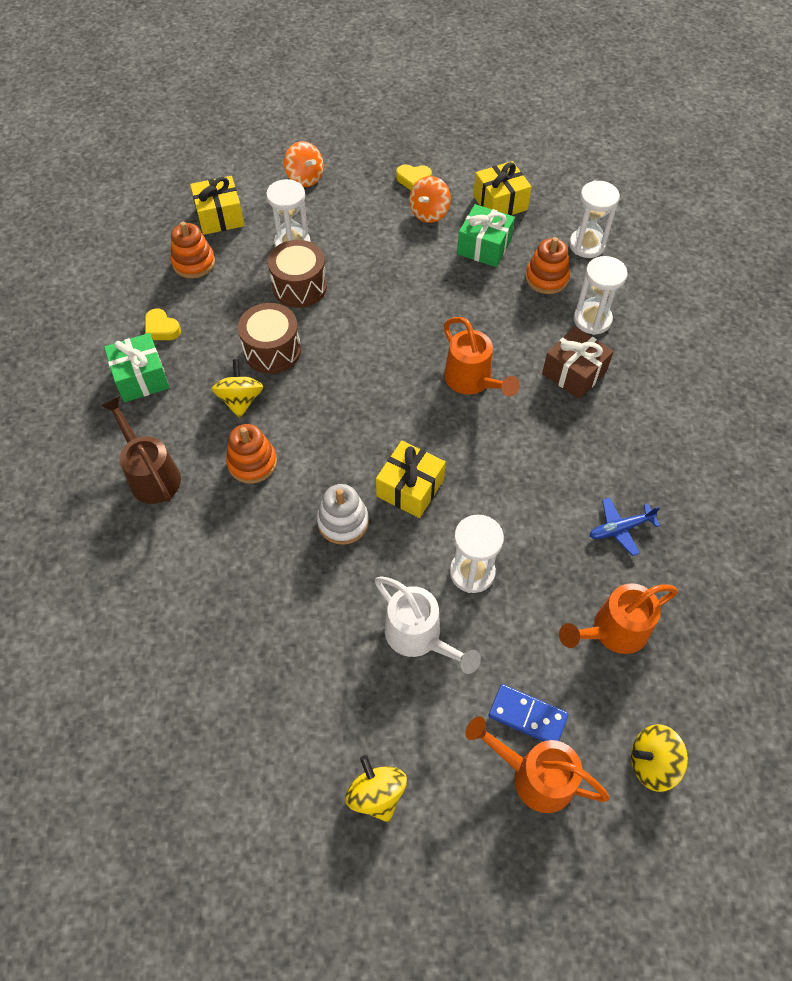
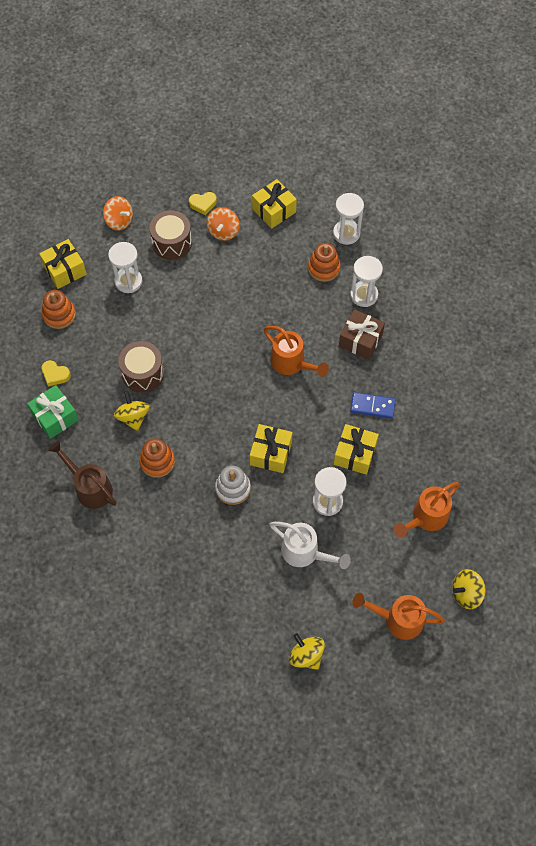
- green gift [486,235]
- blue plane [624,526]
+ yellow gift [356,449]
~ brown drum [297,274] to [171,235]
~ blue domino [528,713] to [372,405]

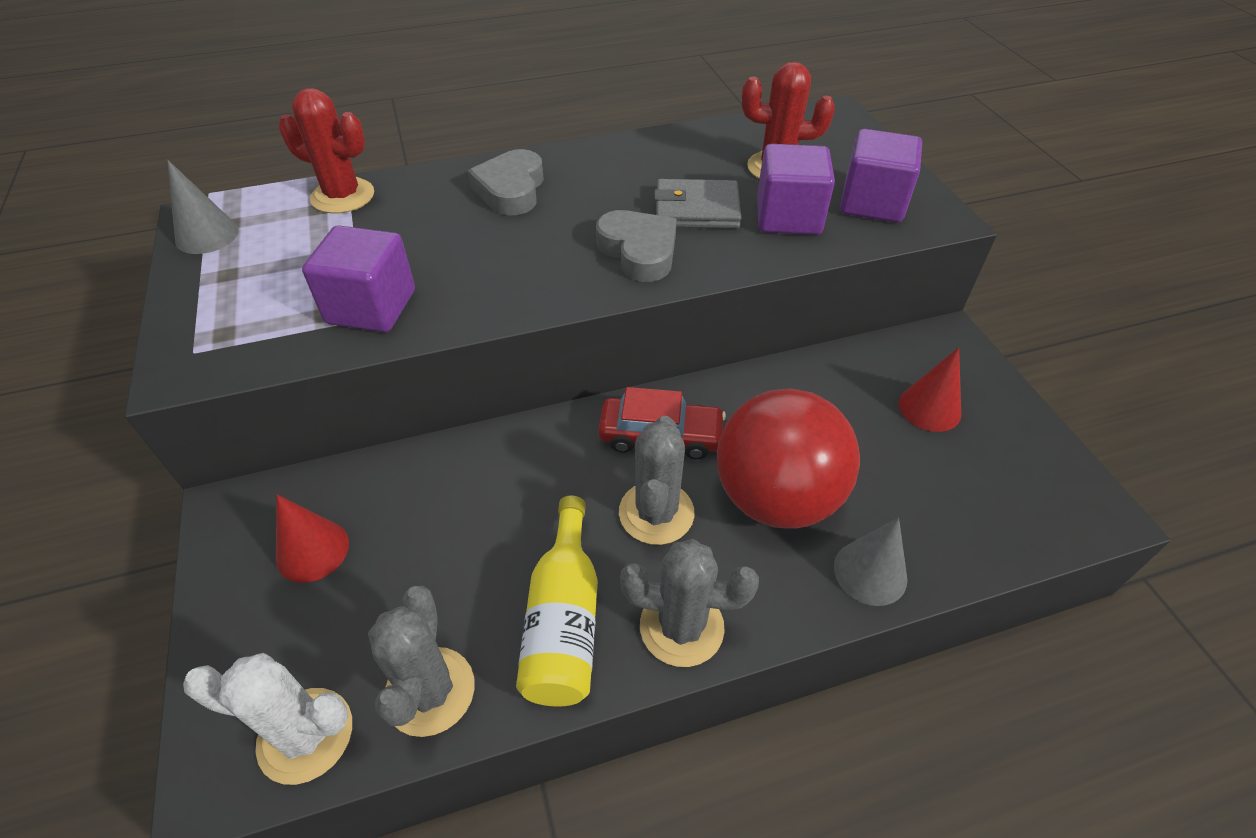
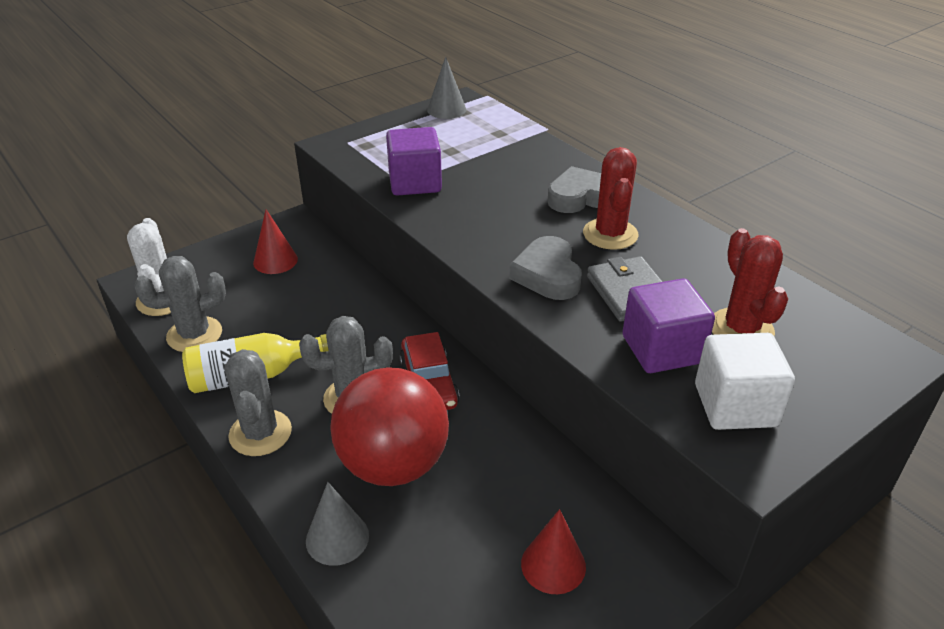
~ red cactus [326,151] to [610,198]
~ purple cube [881,176] to white cube [745,381]
~ grey heart [636,246] = [545,268] 135 degrees clockwise

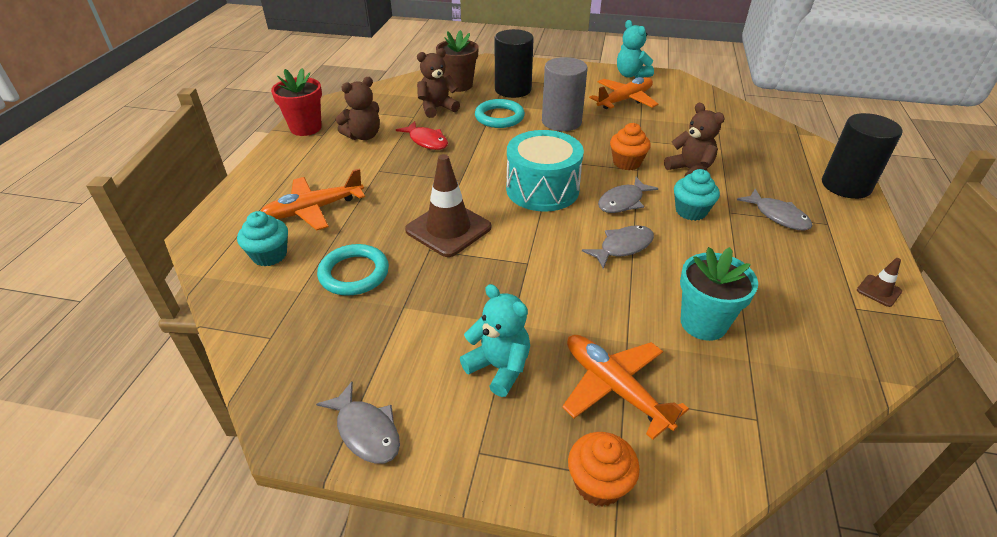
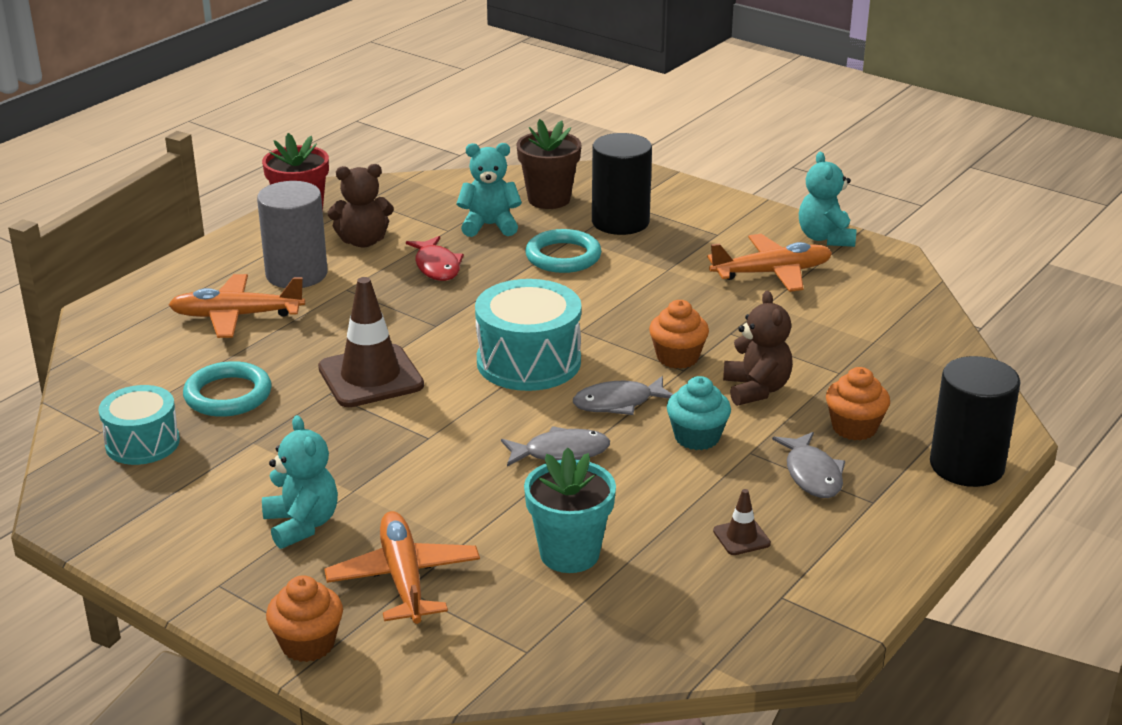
- turquoise cupcake [262,238]
- grey fish [358,422]
+ turquoise drum [139,425]
+ orange cupcake [858,403]
~ grey cylinder [565,94] to [292,234]
~ brown traffic cone [879,282] to [742,522]
~ brown teddy bear [438,83] to turquoise teddy bear [489,190]

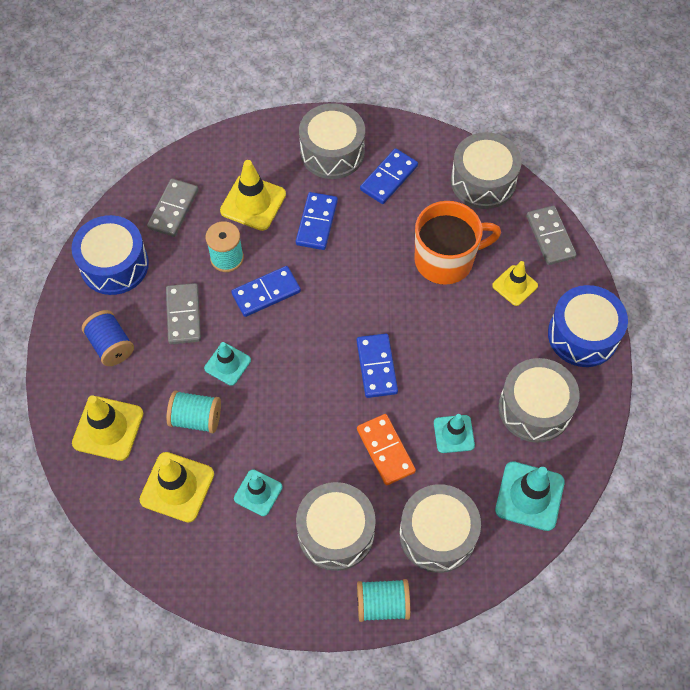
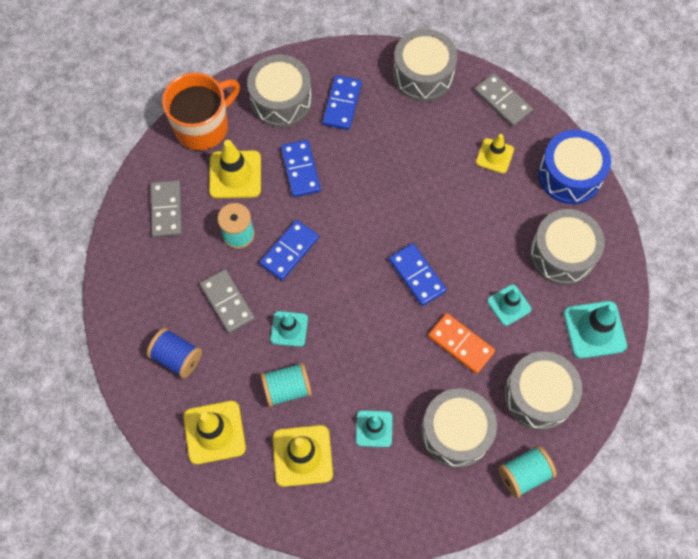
- blue drum [110,255]
~ orange mug [457,243] to [201,111]

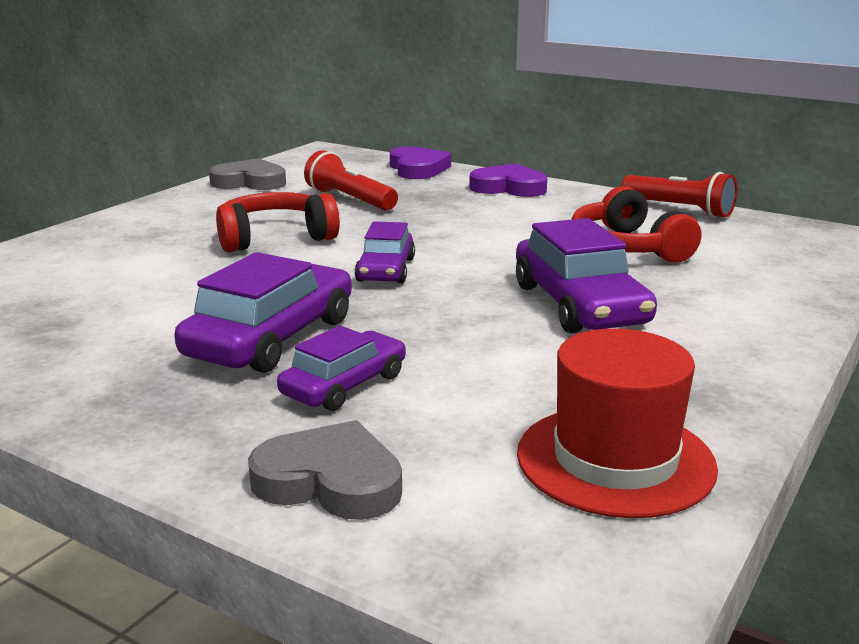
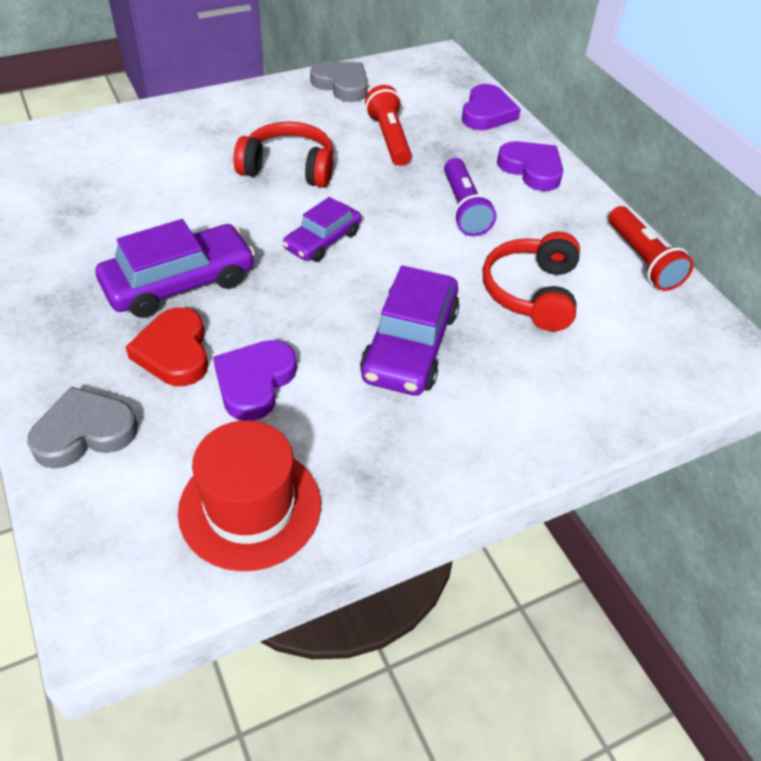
+ purple heart [255,380]
+ purple flashlight [470,197]
~ purple car [341,368] to red heart [167,346]
~ grey heart [325,470] = [82,428] 75 degrees counterclockwise

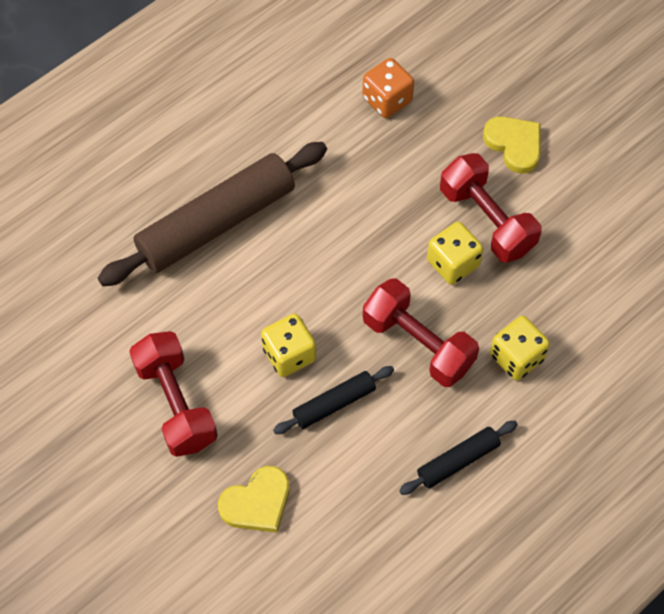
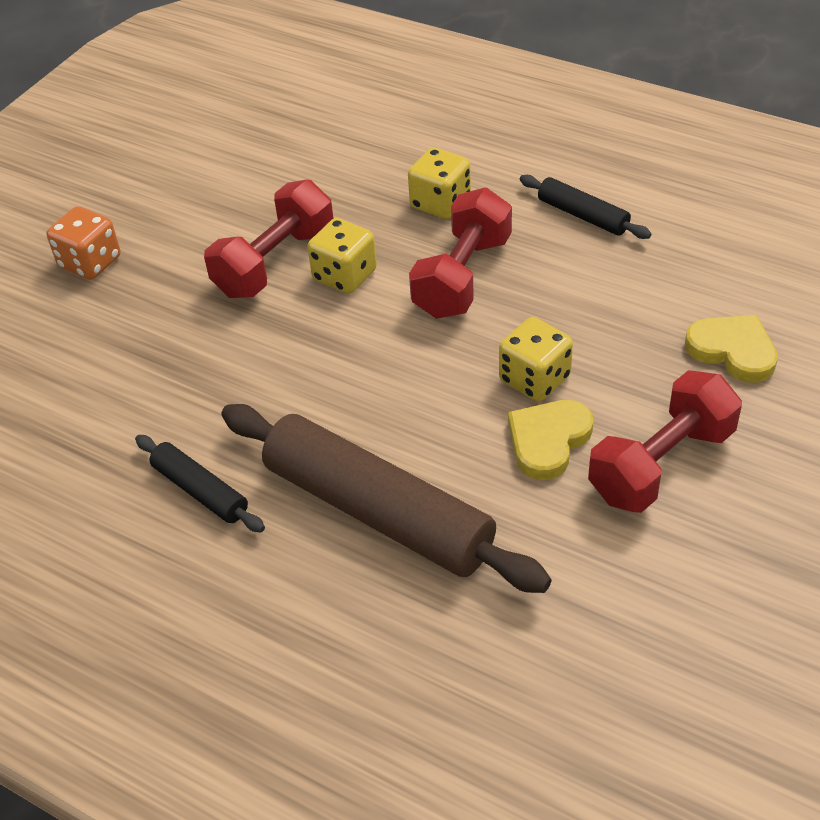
~ black rolling pin [333,400] to [200,483]
~ orange dice [388,88] to [83,243]
~ yellow heart [512,145] to [551,440]

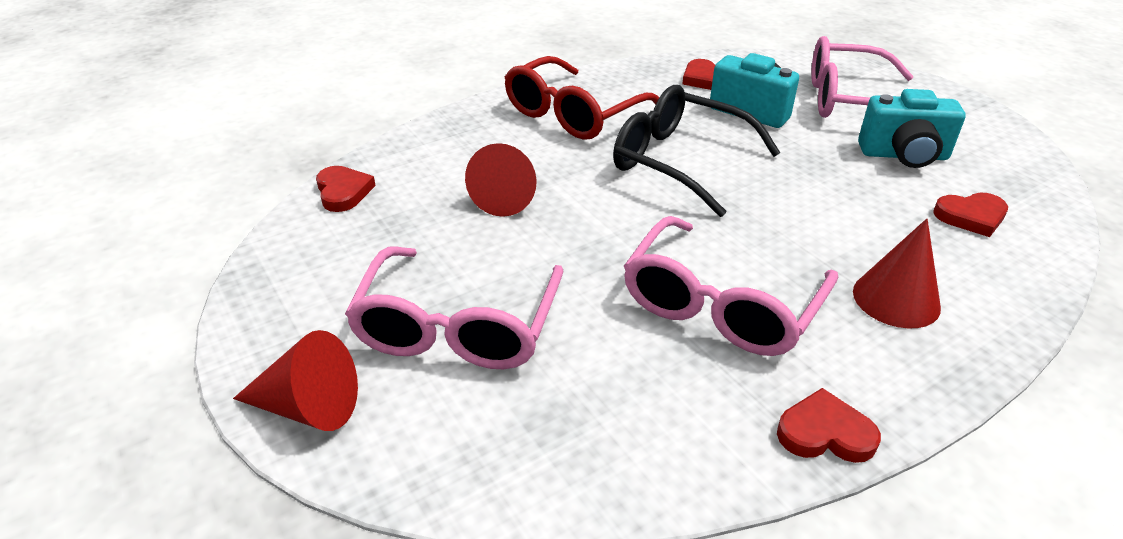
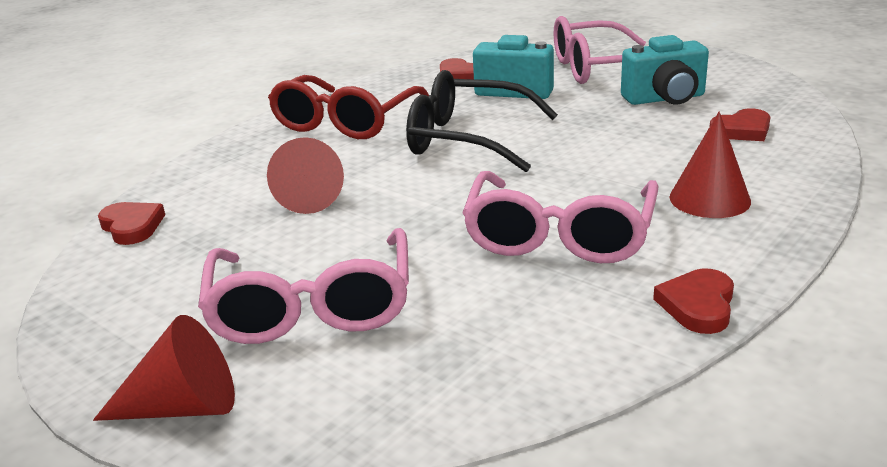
~ red heart [829,425] = [693,301] 60 degrees counterclockwise

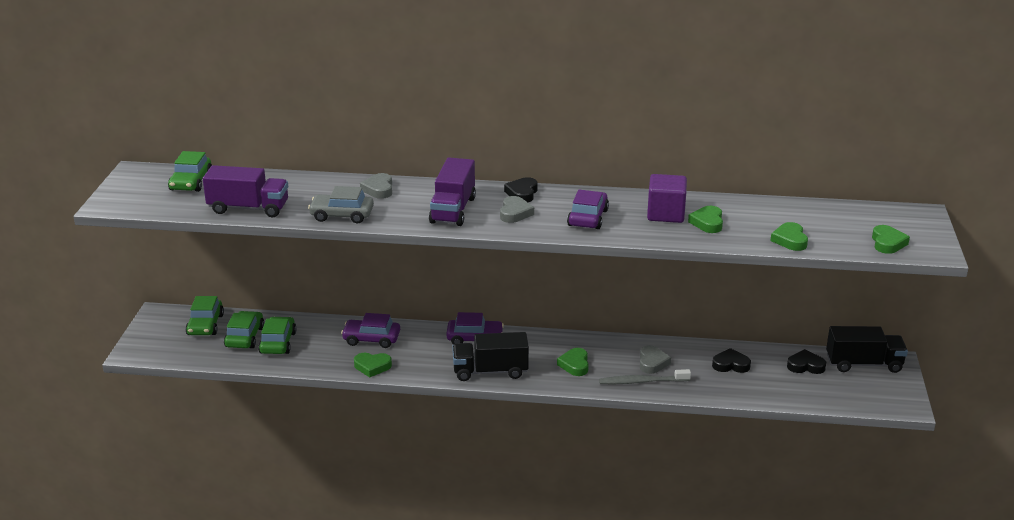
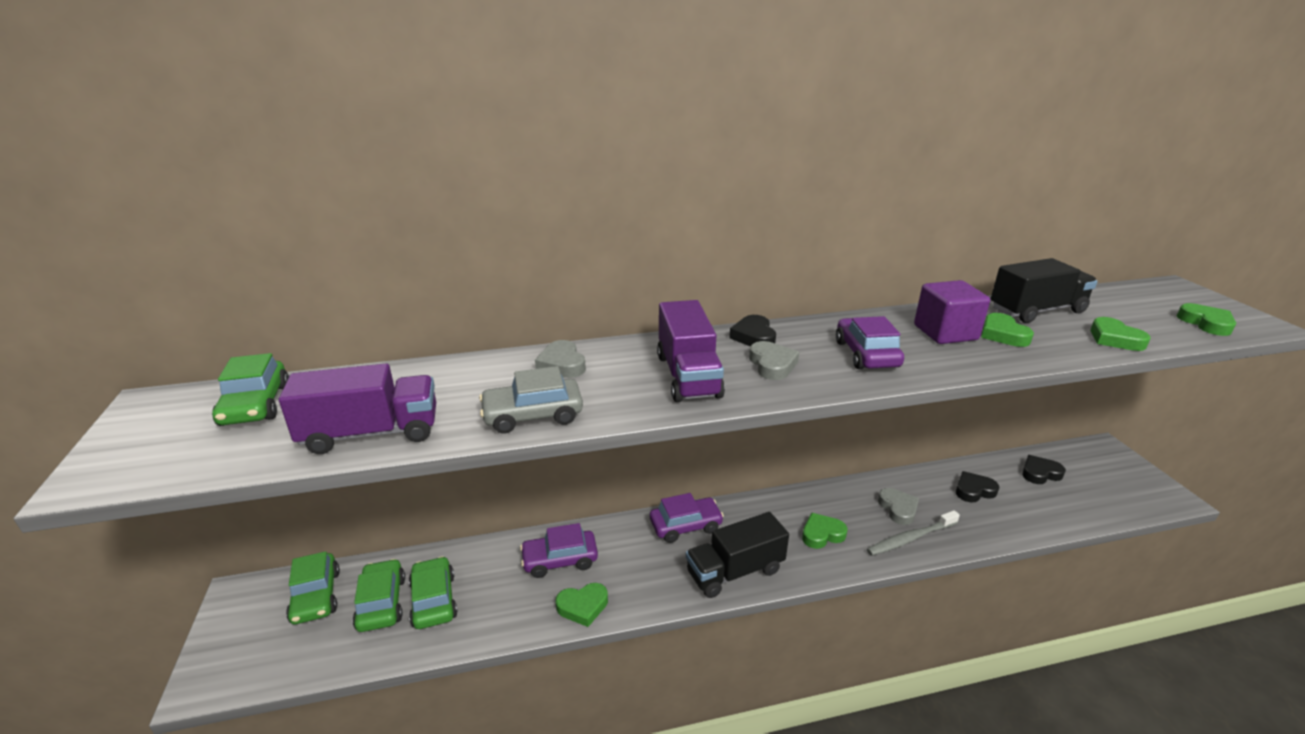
~ black truck [867,349] to [1044,290]
~ green heart [573,362] = [824,531] 90 degrees clockwise

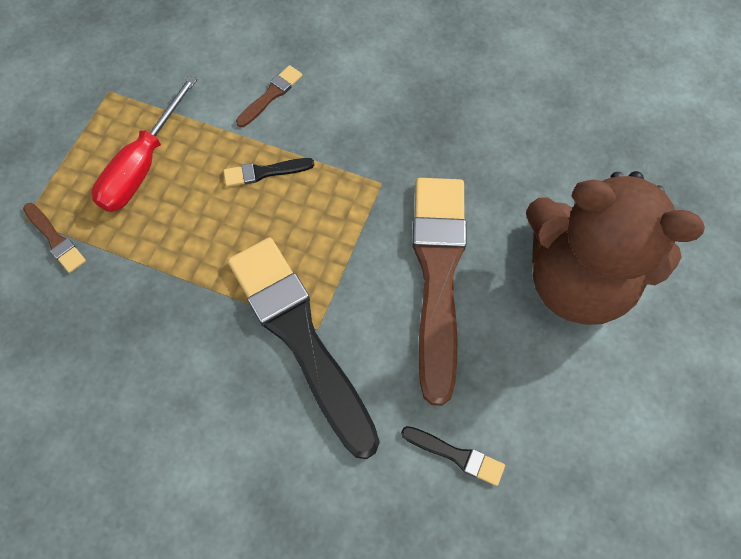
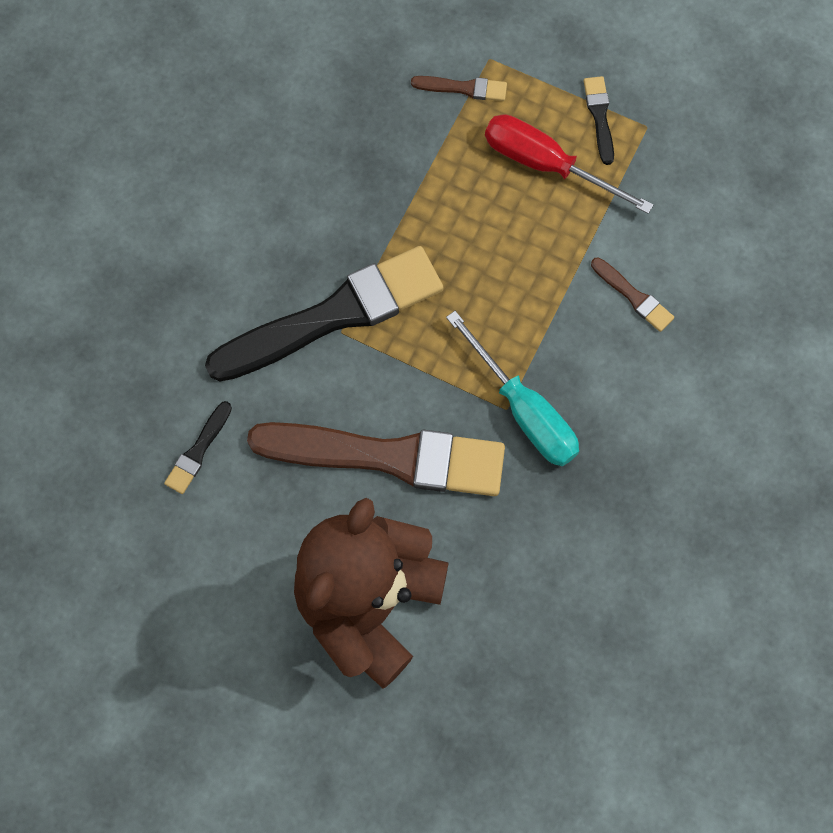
+ turquoise screwdriver [512,388]
~ black brush [268,172] to [599,120]
~ brown brush [54,238] = [459,88] 135 degrees counterclockwise

